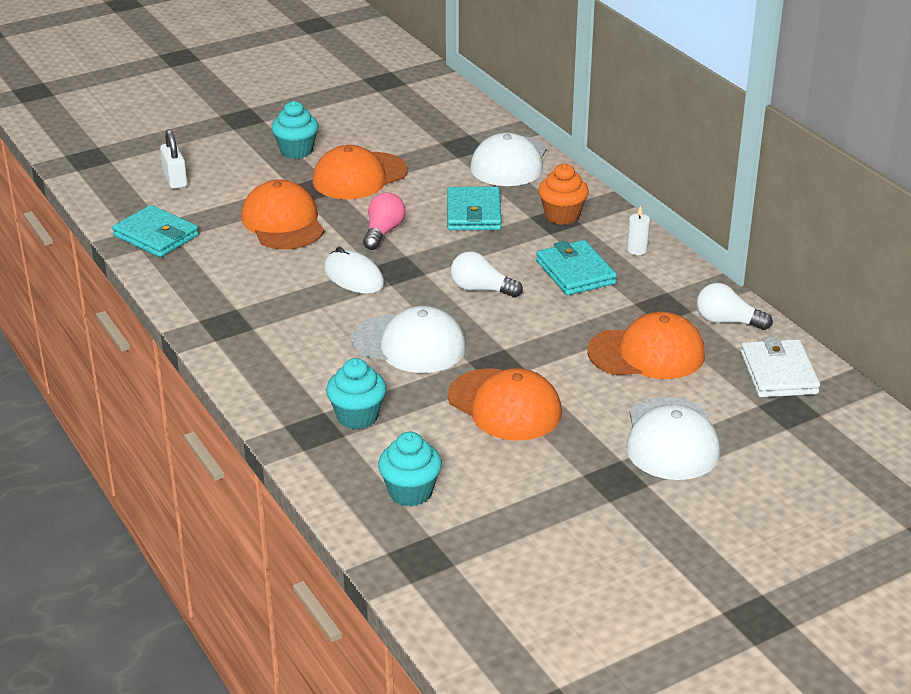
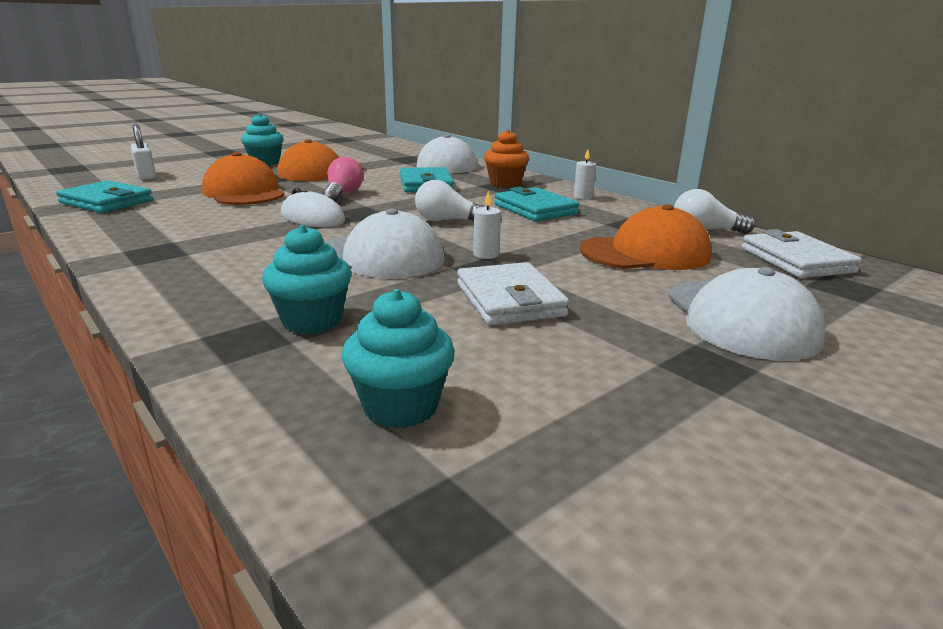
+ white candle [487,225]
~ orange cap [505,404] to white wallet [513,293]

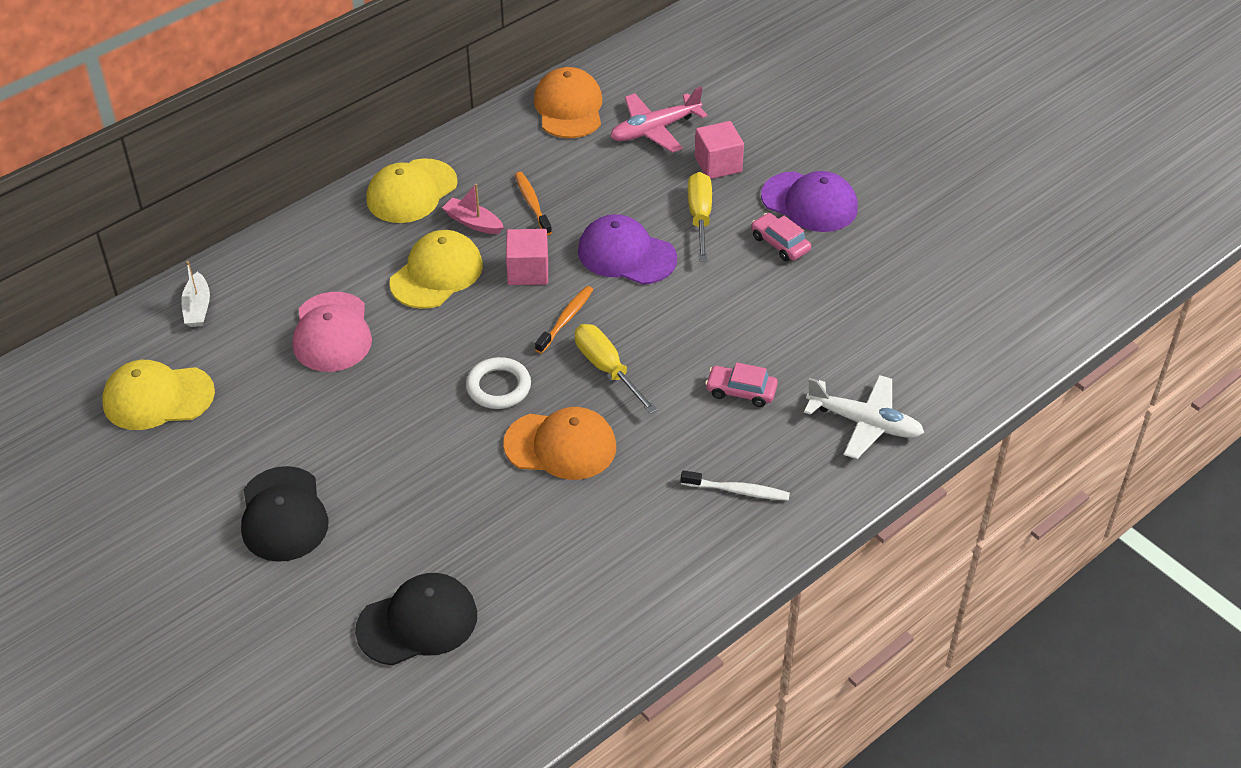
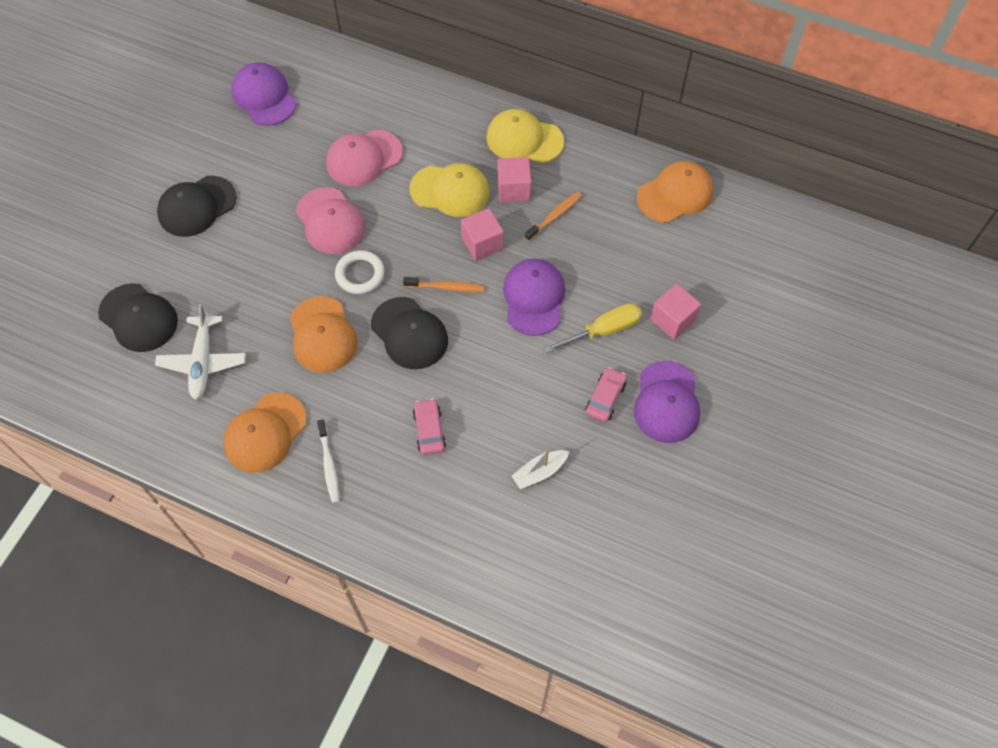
- pink plane [659,120]
+ orange cap [265,432]
+ pink cap [331,220]
~ white boat [195,294] to [540,469]
~ white plane [864,417] to [200,352]
~ pink boat [473,209] to pink cube [514,179]
~ yellow screwdriver [616,369] to black cap [409,333]
~ yellow cap [158,395] to purple cap [264,94]

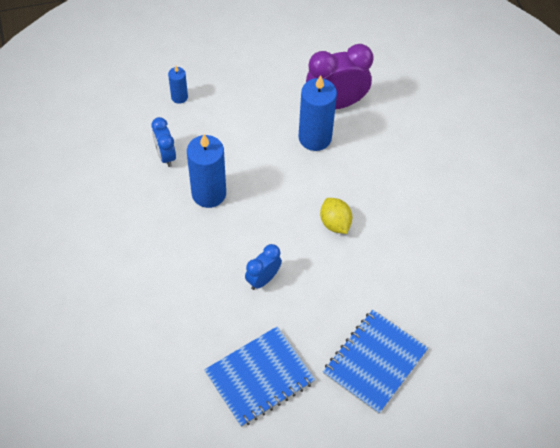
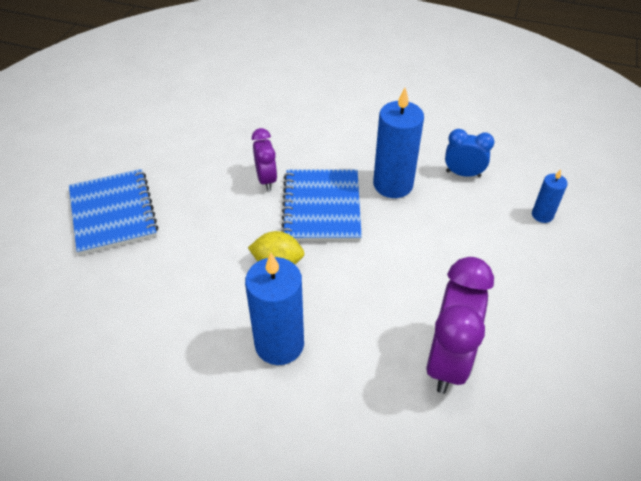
~ blue notebook [259,376] to [321,205]
~ blue candle [318,113] to [274,309]
~ blue clock [263,267] to purple clock [264,159]

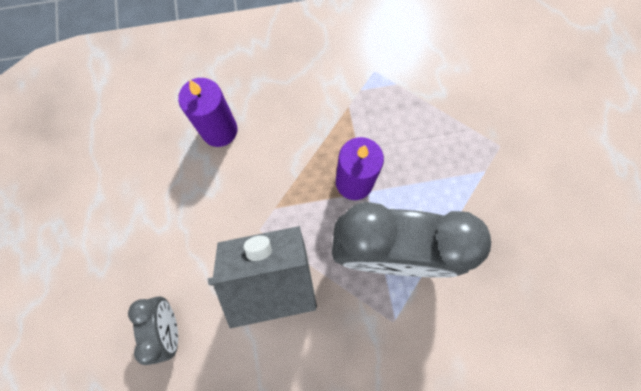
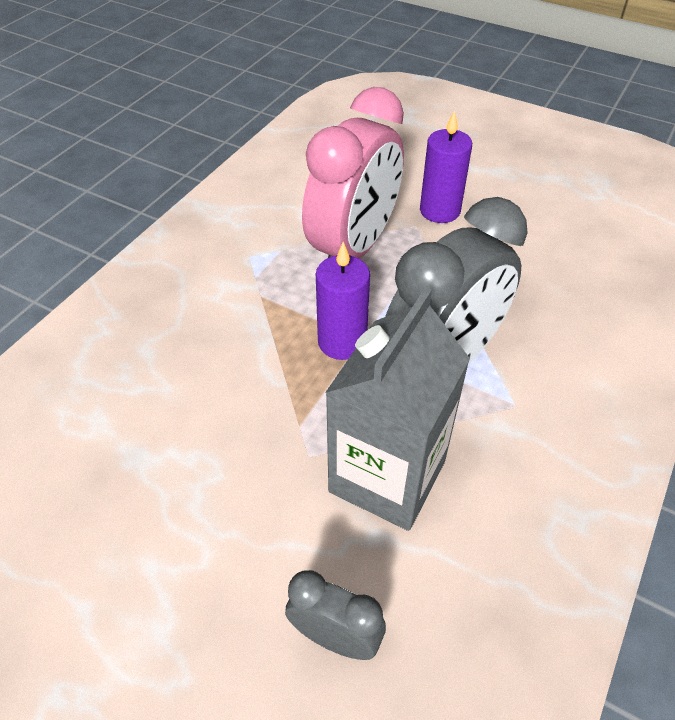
+ pink clock [353,173]
~ purple candle [207,112] to [446,166]

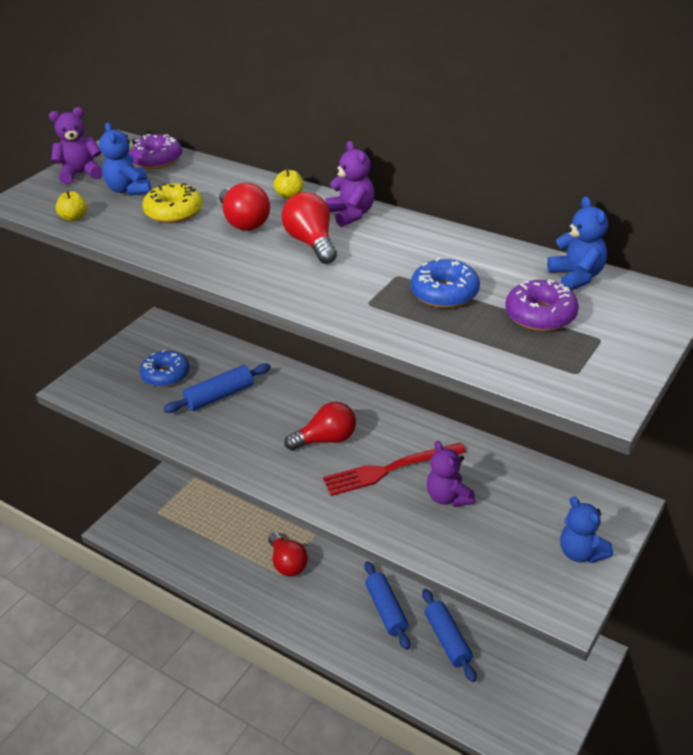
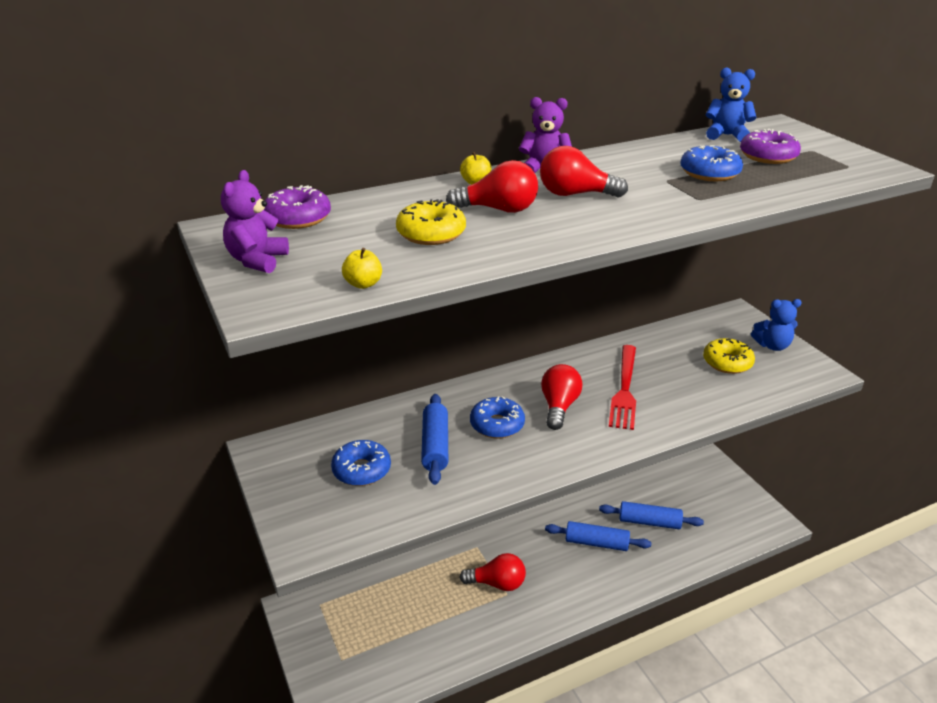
- blue teddy bear [125,159]
- purple teddy bear [451,474]
+ blue donut [497,417]
+ yellow donut [729,356]

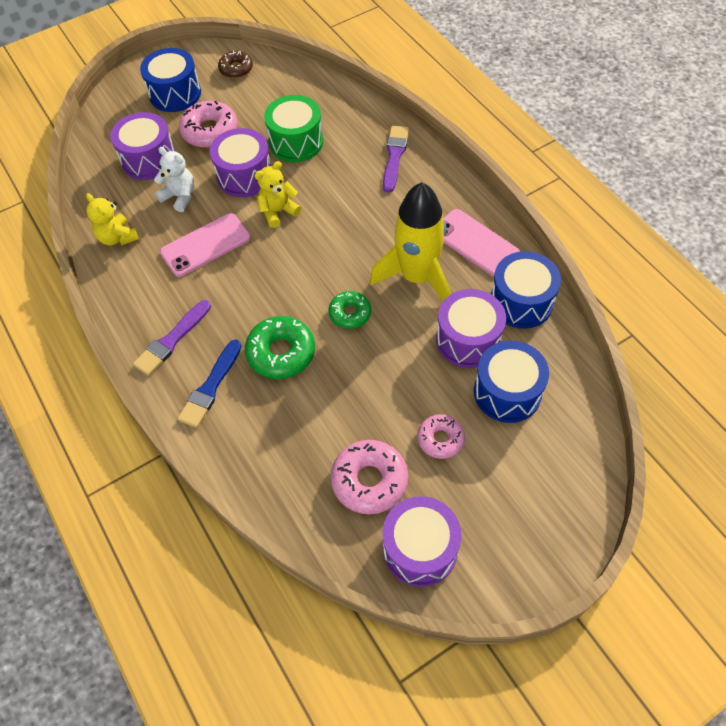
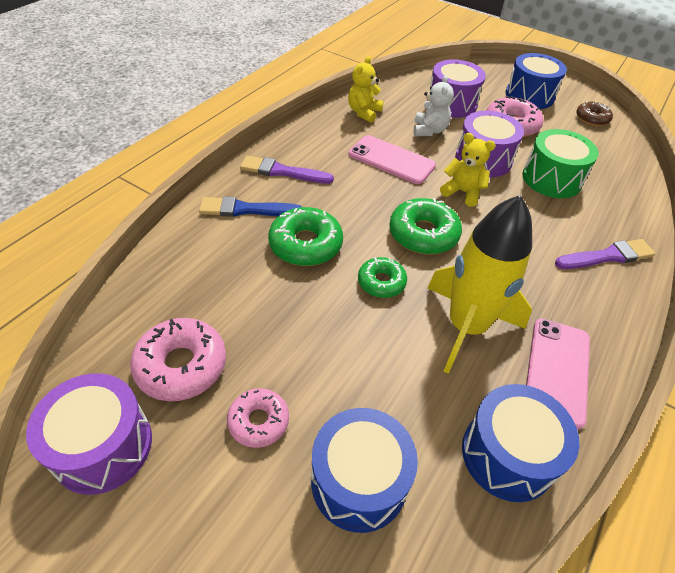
- purple drum [471,328]
+ green donut [425,226]

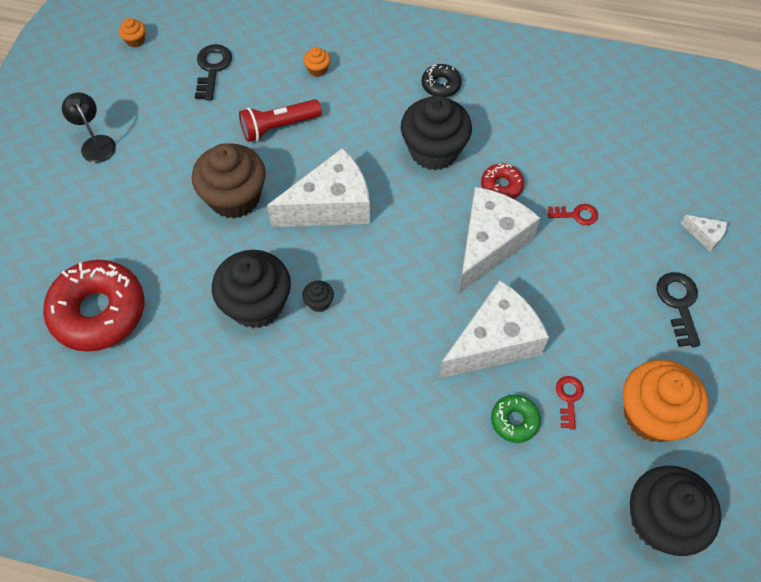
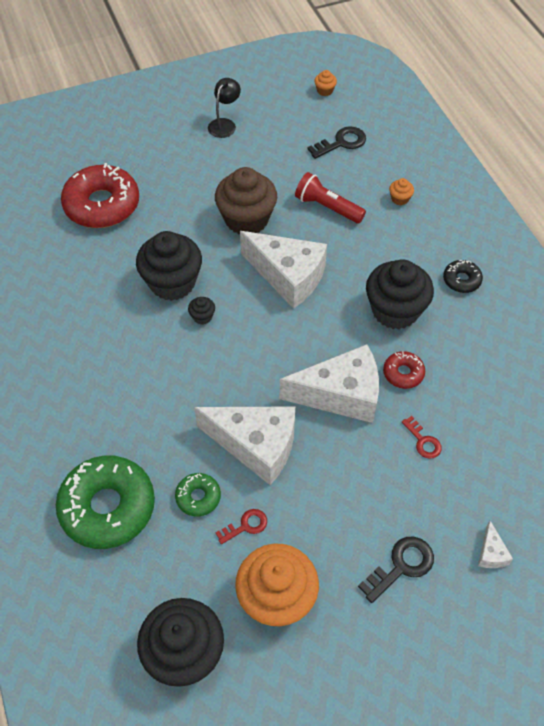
+ green donut [105,502]

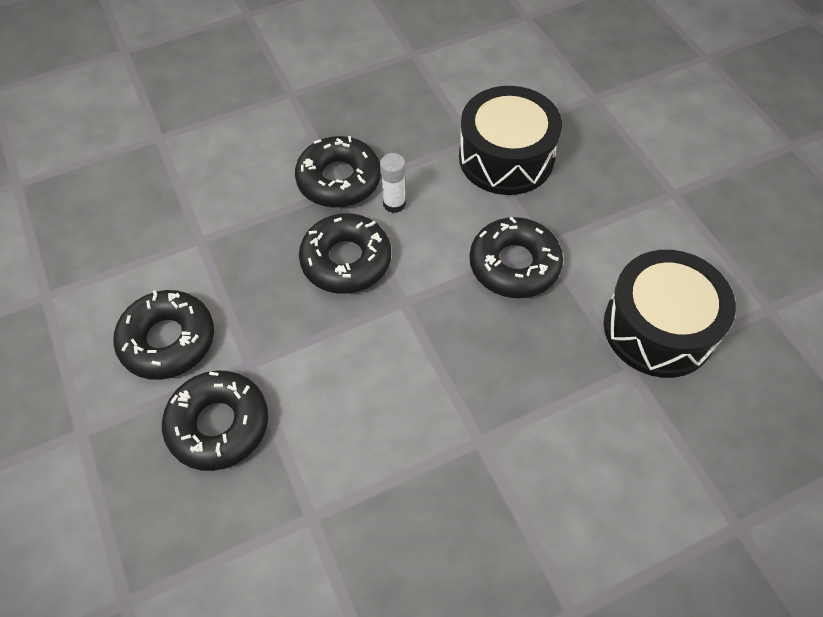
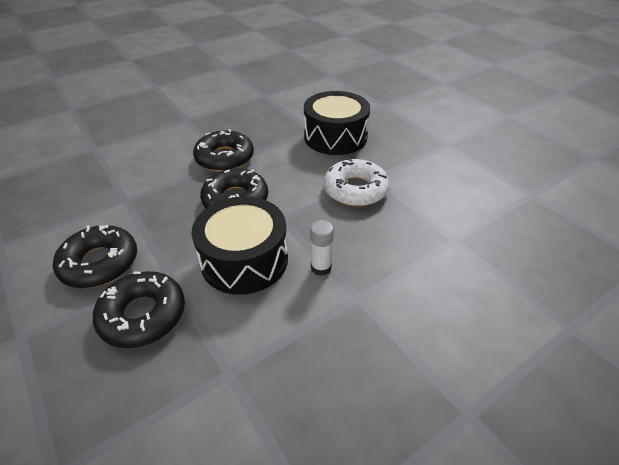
~ white glue stick [393,183] to [322,248]
~ black drum [669,314] to [239,245]
~ black donut [516,257] to white donut [357,182]

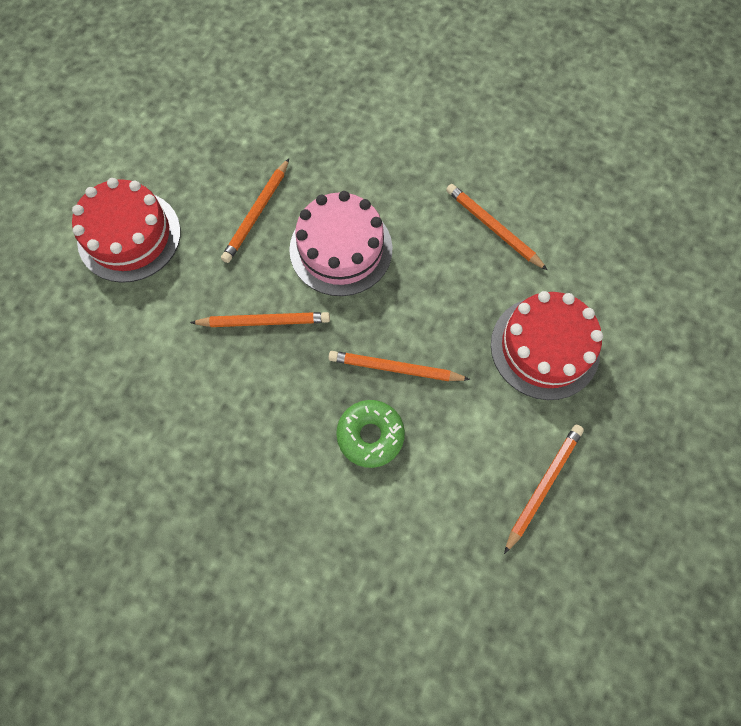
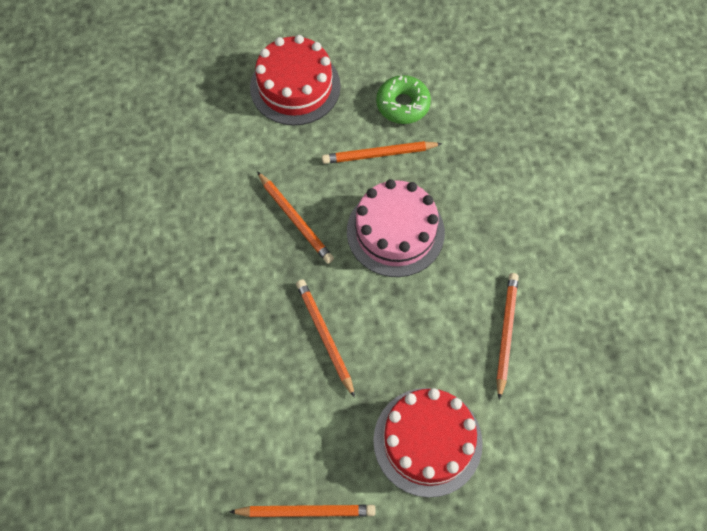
~ green donut [370,434] to [403,99]

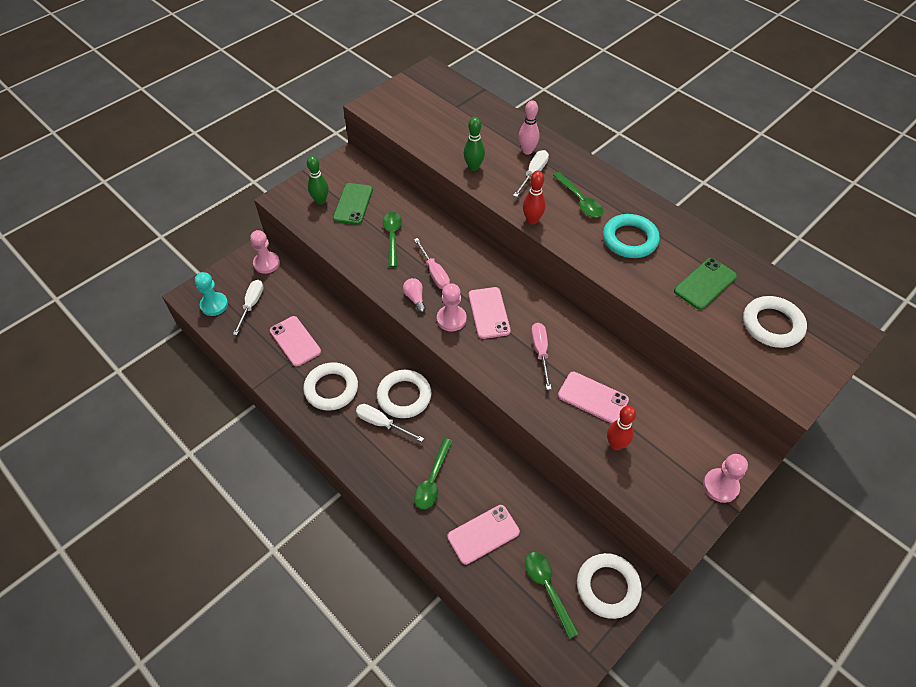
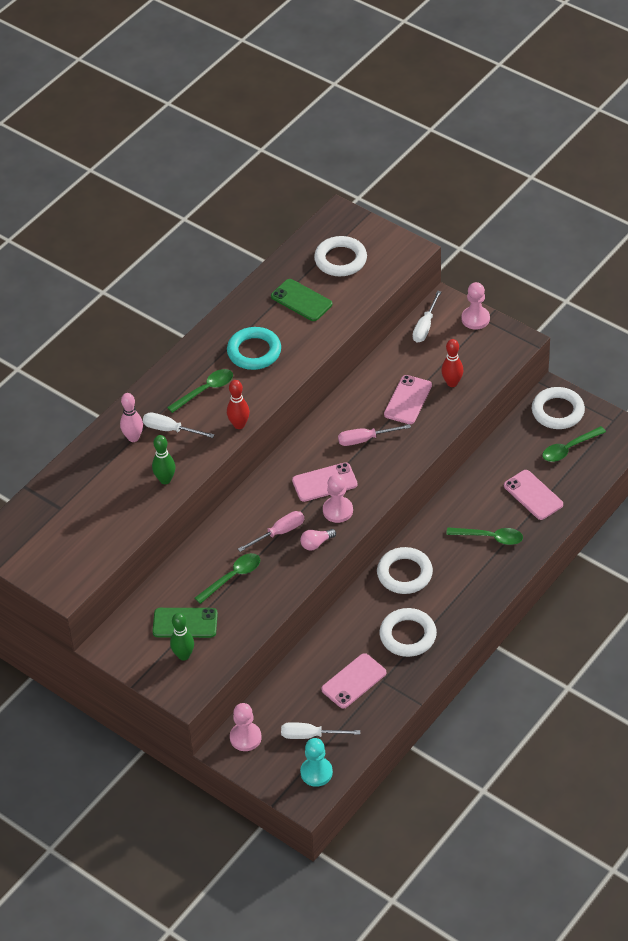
~ white screwdriver [390,423] to [427,317]
~ green spoon [392,239] = [227,578] 150 degrees clockwise

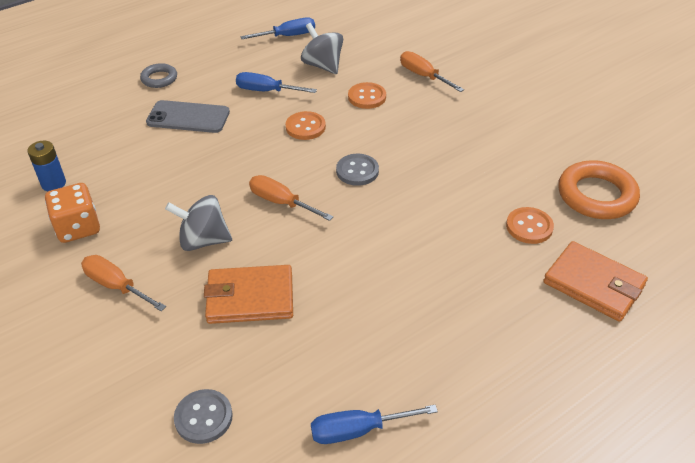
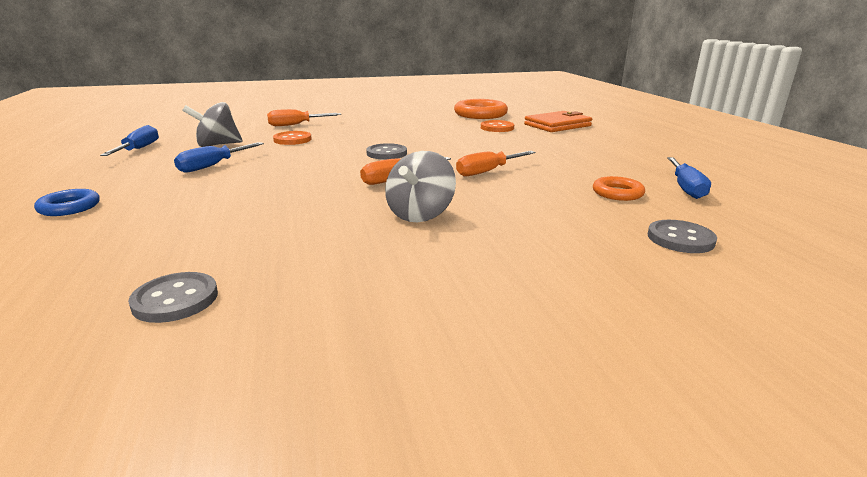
- orange dice [72,213]
- grey phone [188,116]
- orange wallet [248,294]
- orange button [306,125]
+ orange ring [619,188]
~ orange screwdriver [123,283] to [495,164]
~ blue battery [46,166] to grey button [173,297]
~ grey ring [158,75] to blue ring [67,202]

